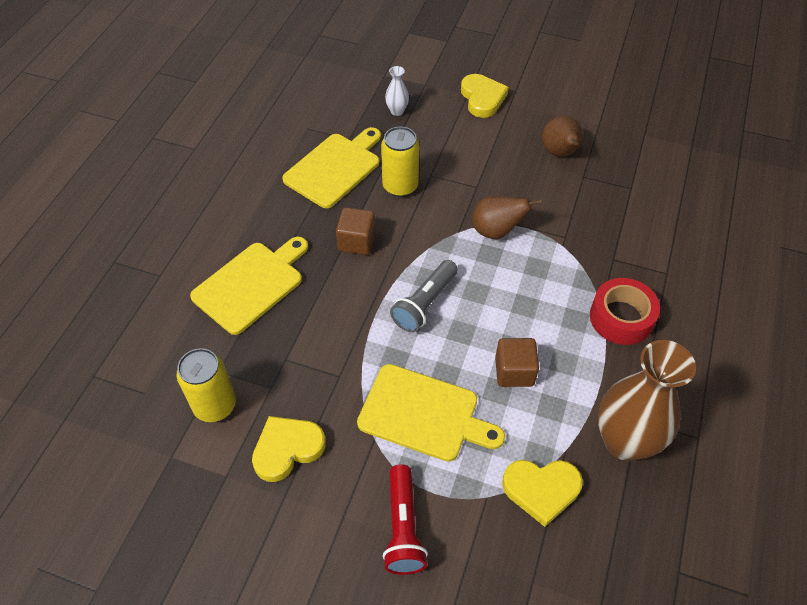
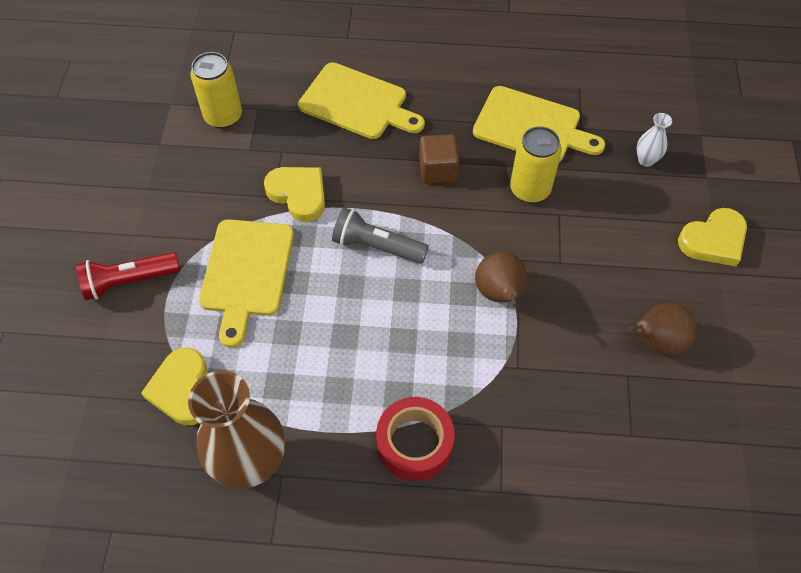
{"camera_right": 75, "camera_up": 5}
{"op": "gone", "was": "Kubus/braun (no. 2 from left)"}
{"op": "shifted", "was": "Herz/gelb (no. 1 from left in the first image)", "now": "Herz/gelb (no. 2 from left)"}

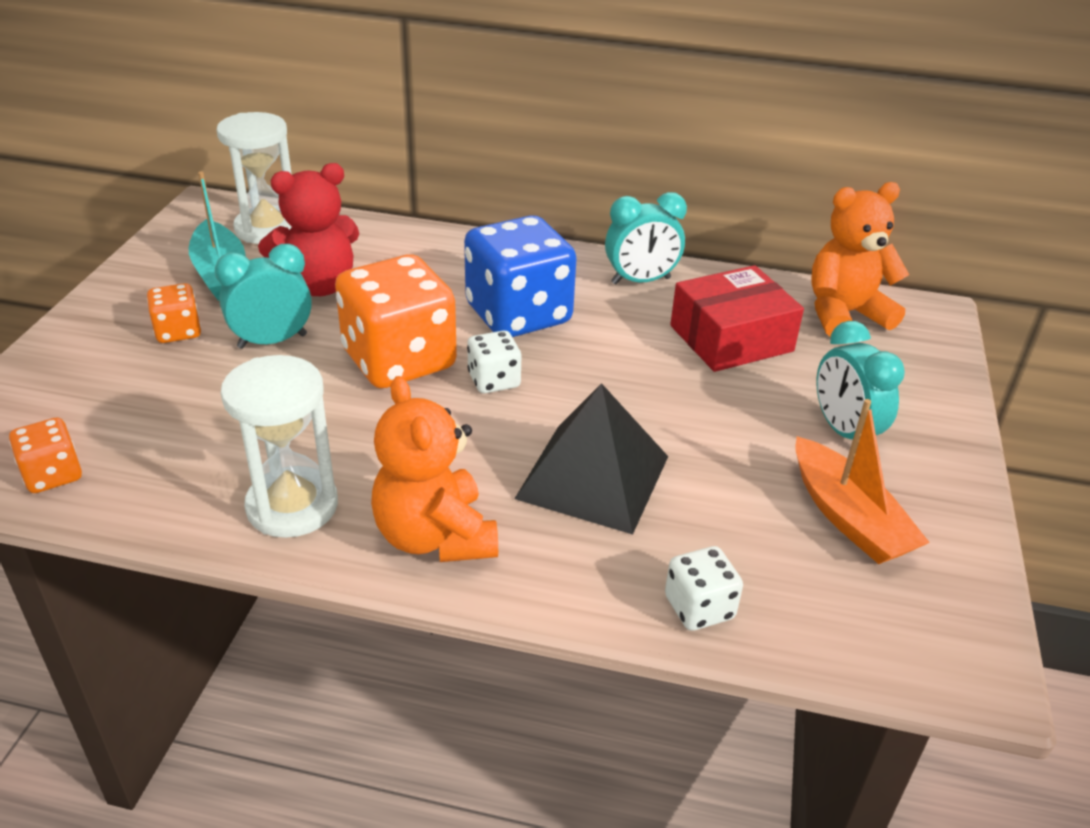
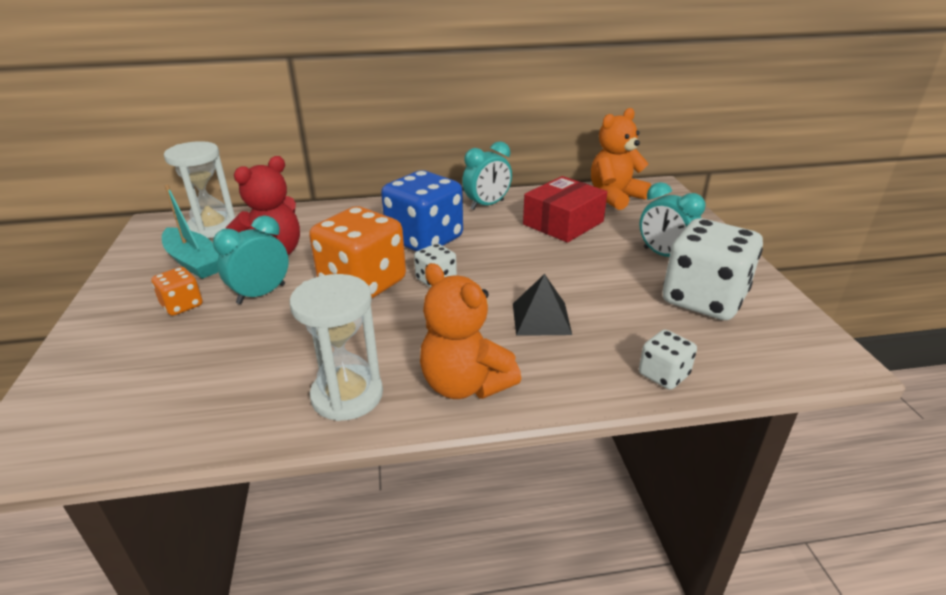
{"camera_right": -20, "camera_up": -5}
{"op": "scaled", "was": "Pyramide/schwarz", "ratio": 0.64}
{"op": "swapped", "was": "Boot/orange", "now": "Spielwürfel/weiß (no. 3 from left)"}
{"op": "gone", "was": "Spielwürfel/orange (no. 1 from left)"}

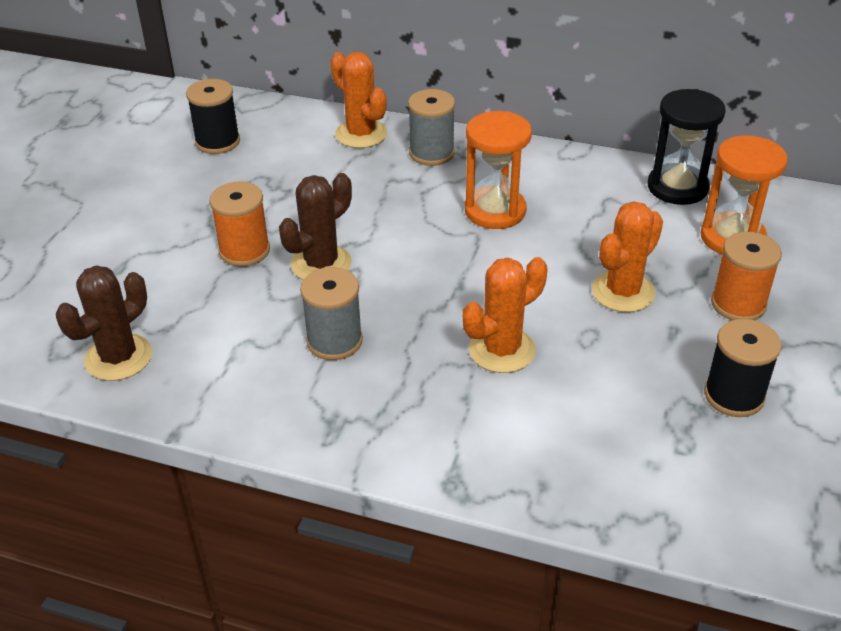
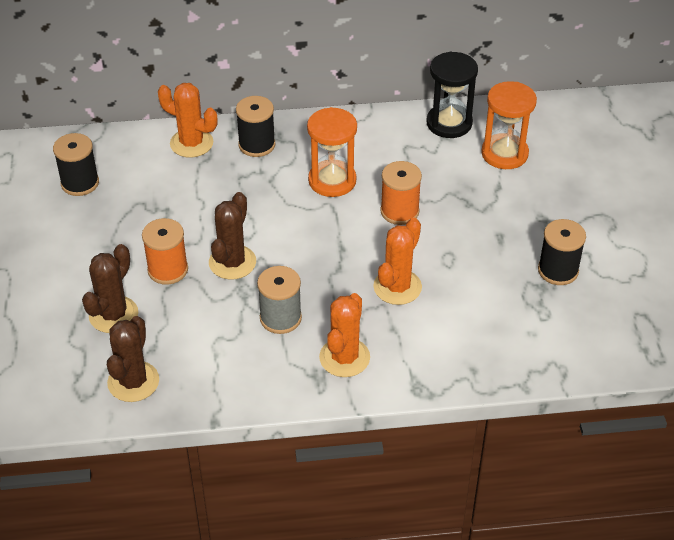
{"camera_right": -25, "camera_up": 5}
{"op": "repainted", "was": "Garnrolle/grau (no. 2 from left)", "now": "Garnrolle/schwarz (no. 2 from left)"}
{"op": "shifted", "was": "Kaktus/orange (no. 3 from left in the first image)", "now": "Kaktus/orange (no. 2 from left)"}
{"op": "shifted", "was": "Garnrolle/orange (no. 2 from left)"}
{"op": "new", "now": "Kaktus/braun (no. 1 from left)"}

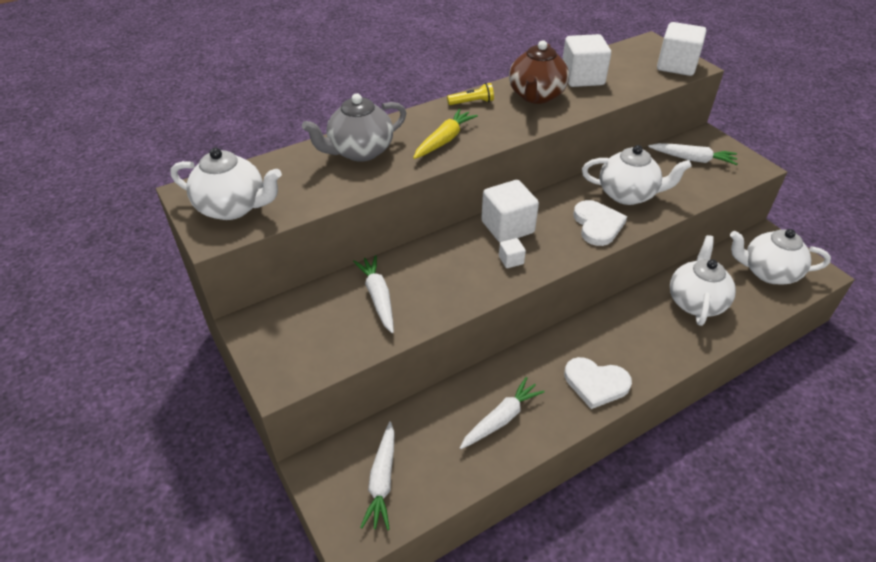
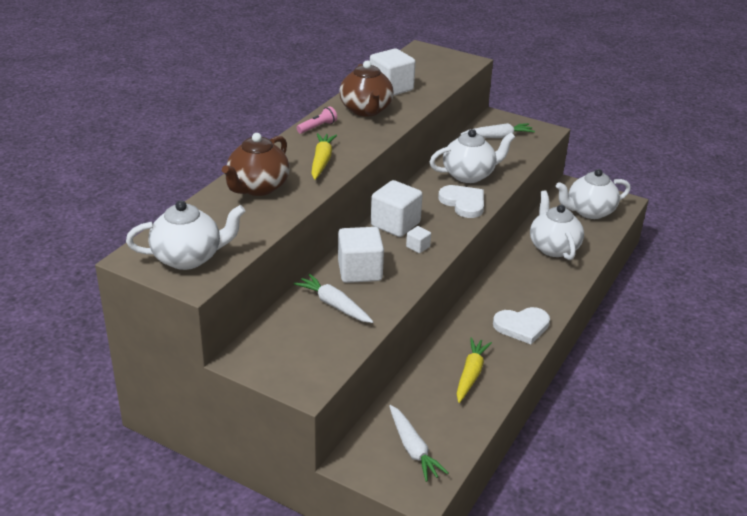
{"camera_right": -30, "camera_up": -10}
{"op": "shifted", "was": "Kubus/weiß (no. 4 from left in the first image)", "now": "Kubus/weiß (no. 1 from left)"}
{"op": "repainted", "was": "Taschenlampe/gelb", "now": "Taschenlampe/rosa"}
{"op": "repainted", "was": "Teekanne/grau", "now": "Teekanne/braun (no. 1 from left)"}
{"op": "repainted", "was": "Karotte/weiß (no. 3 from left)", "now": "Karotte/gelb (no. 2 from left)"}

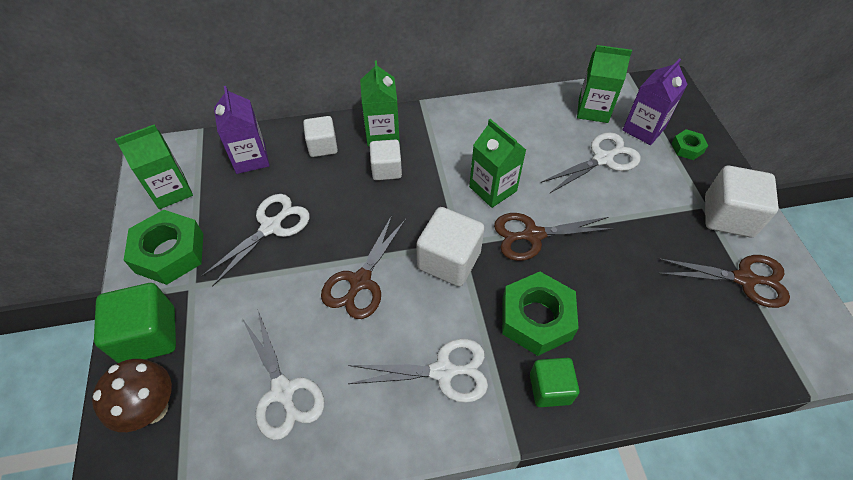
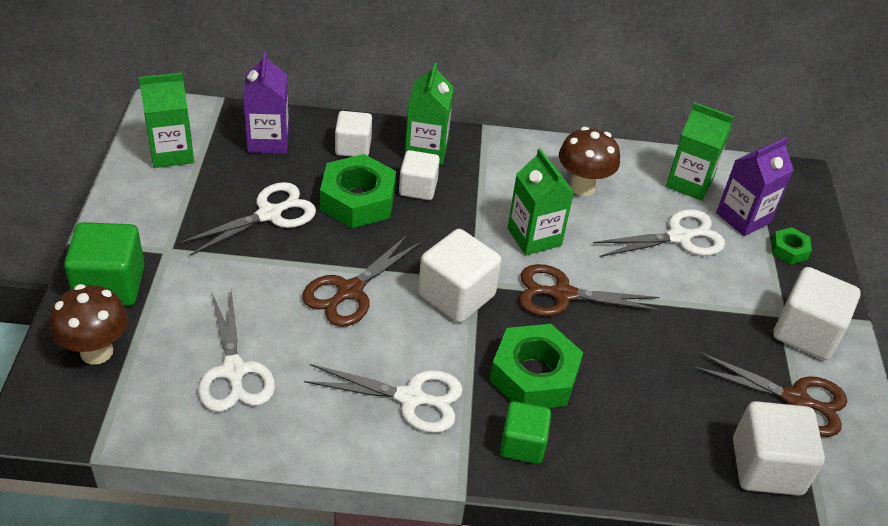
{"camera_right": 10, "camera_up": -10}
{"op": "shifted", "was": "Sechskantmutter/grün (no. 1 from left)"}
{"op": "new", "now": "Pilz/braun (no. 2 from left)"}
{"op": "new", "now": "Kubus/weiß (no. 4 from left)"}

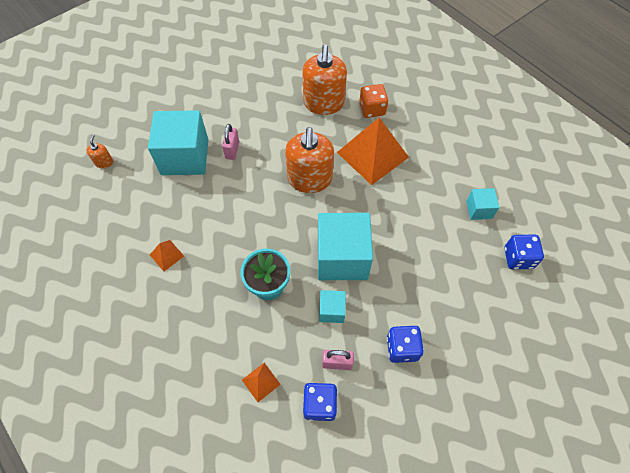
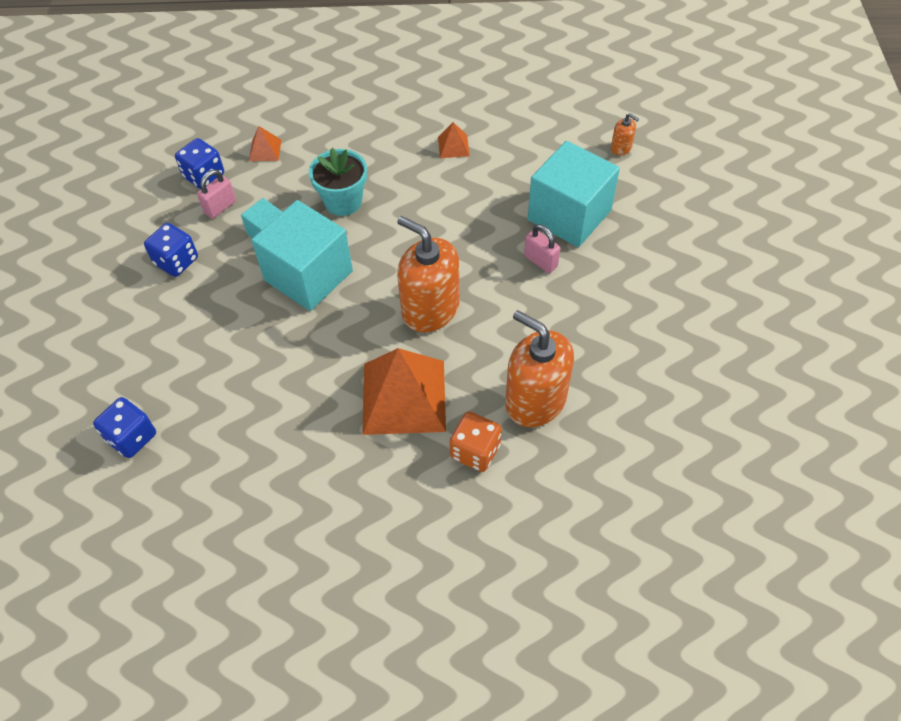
{"camera_right": 130, "camera_up": -5}
{"op": "gone", "was": "Kubus/türkis (no. 4 from left)"}

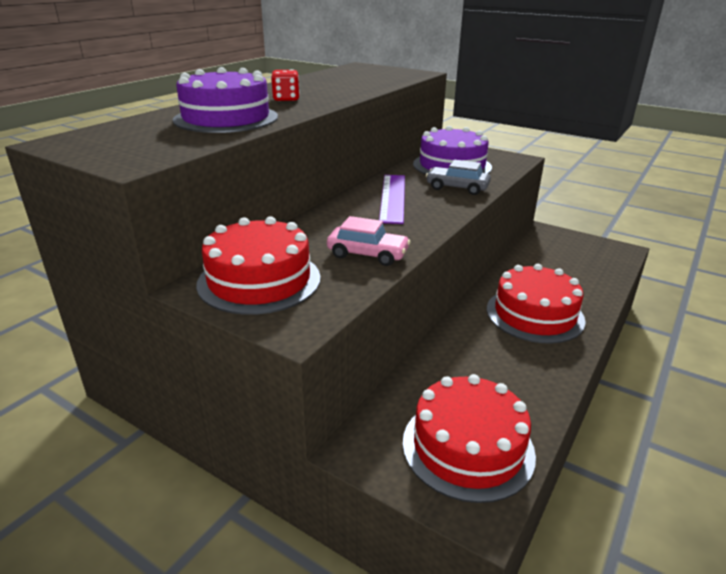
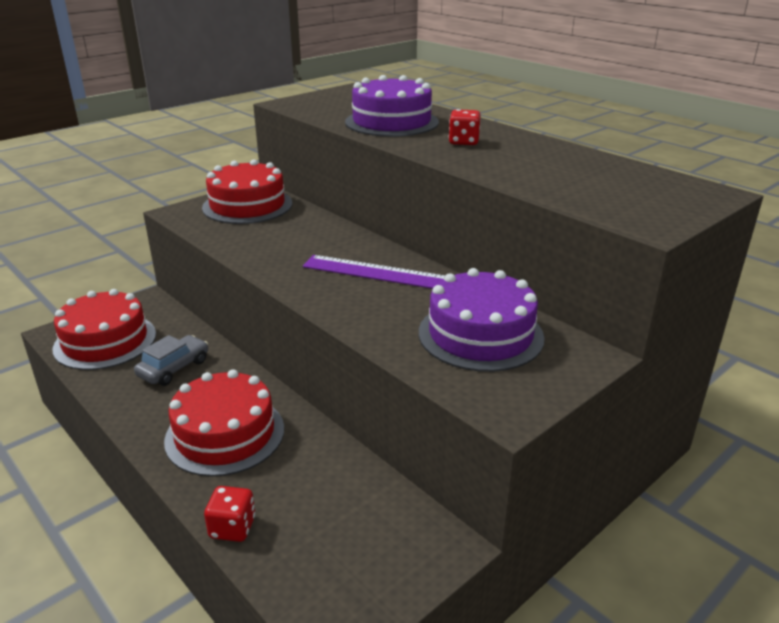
{"camera_right": 105, "camera_up": 0}
{"op": "shifted", "was": "Auto/grau"}
{"op": "gone", "was": "Auto/rosa"}
{"op": "new", "now": "Spielwürfel/rot (no. 1 from left)"}

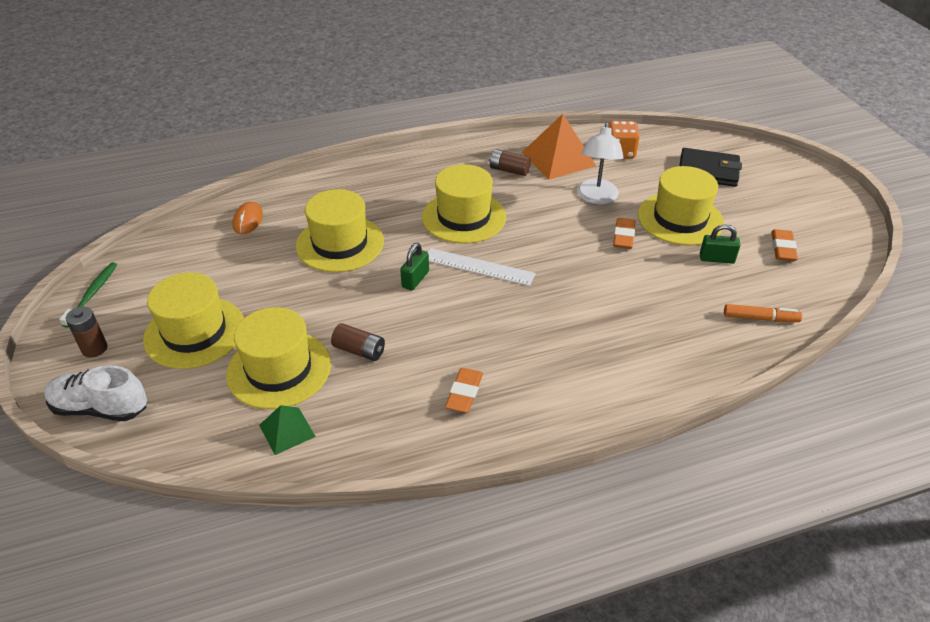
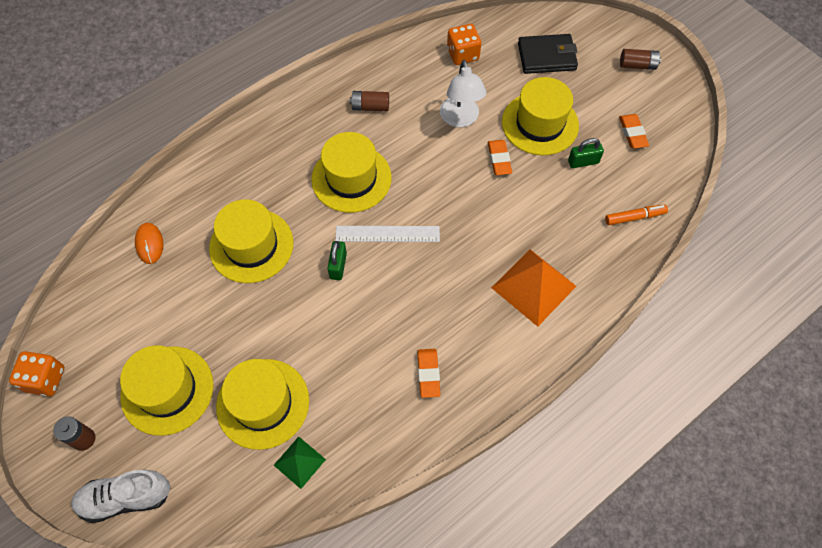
{"camera_right": -20, "camera_up": 20}
{"op": "shifted", "was": "Pyramide/orange"}
{"op": "swapped", "was": "Zahnbürste/grün", "now": "Spielwürfel/orange (no. 1 from left)"}
{"op": "shifted", "was": "Batterie/braun (no. 2 from left in the first image)", "now": "Batterie/braun (no. 3 from left)"}

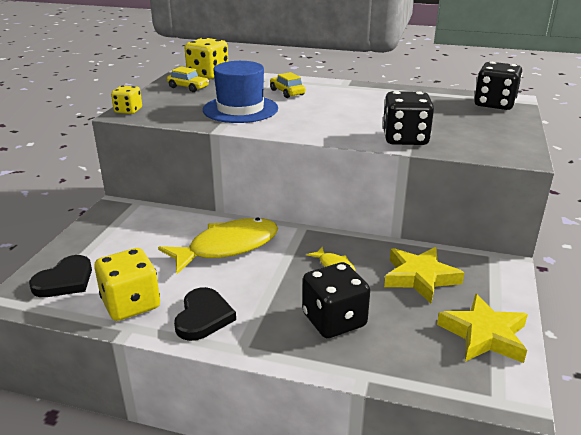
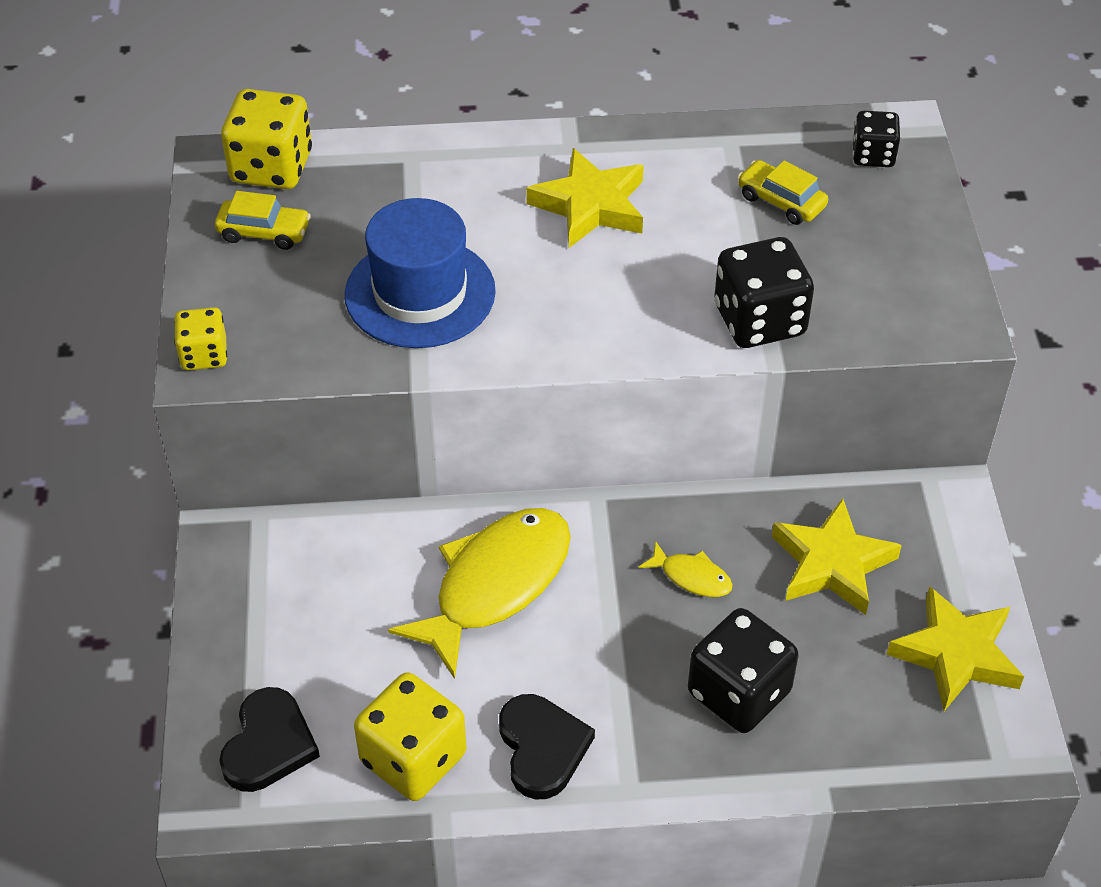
{"camera_right": -20, "camera_up": 20}
{"op": "scaled", "was": "Spielwürfel/schwarz (no. 3 from left)", "ratio": 0.59}
{"op": "shifted", "was": "Auto/gelb (no. 2 from left)"}
{"op": "new", "now": "Stern/gelb (no. 1 from left)"}

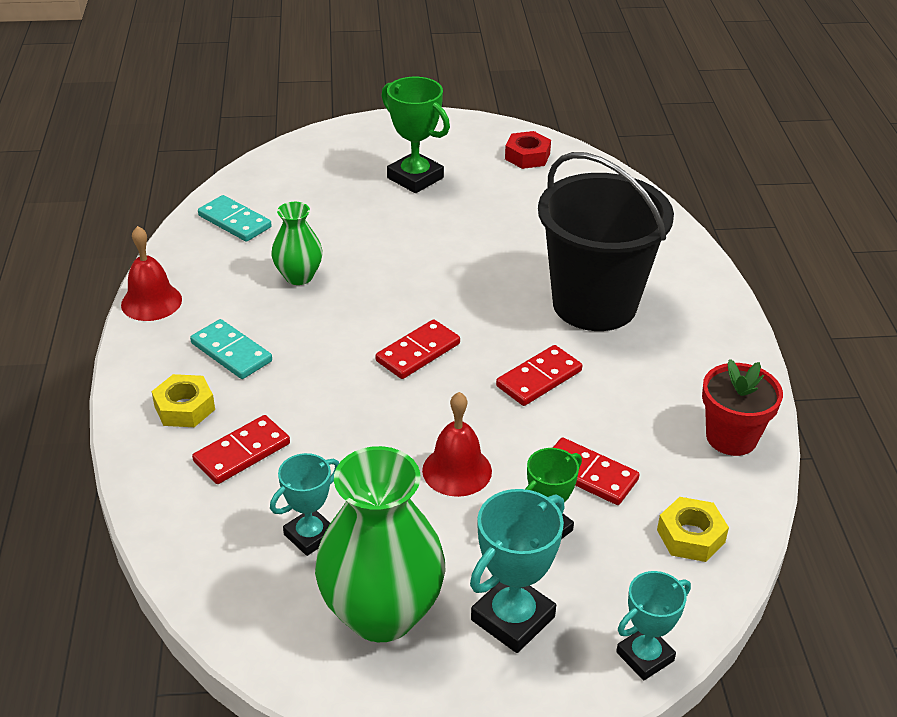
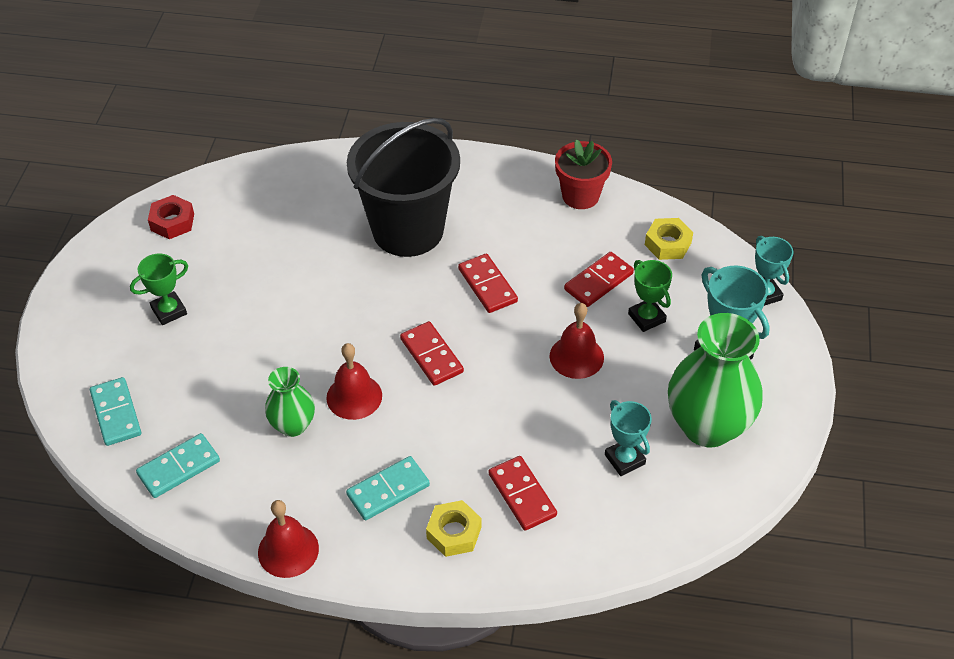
{"camera_right": -75, "camera_up": 10}
{"op": "scaled", "was": "Pokal/grün (no. 1 from left)", "ratio": 0.67}
{"op": "new", "now": "Glocke/rot (no. 2 from left)"}
{"op": "new", "now": "Dominostein/türkis (no. 1 from left)"}

